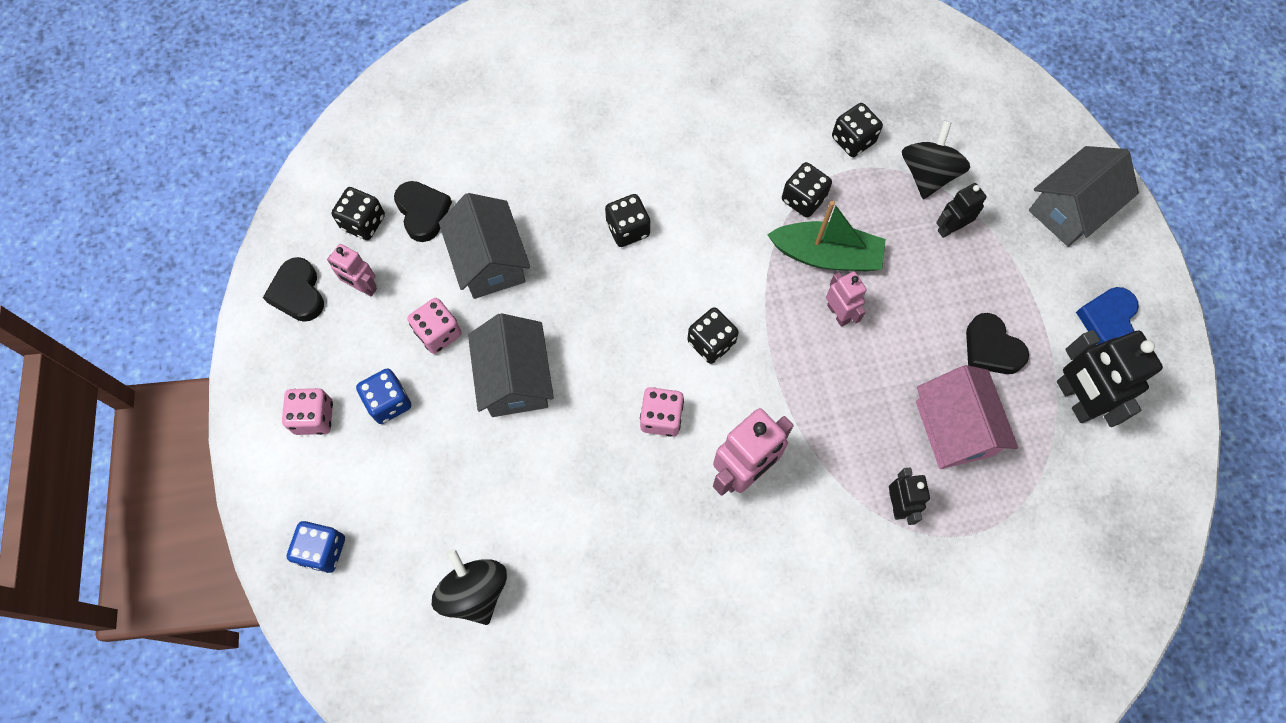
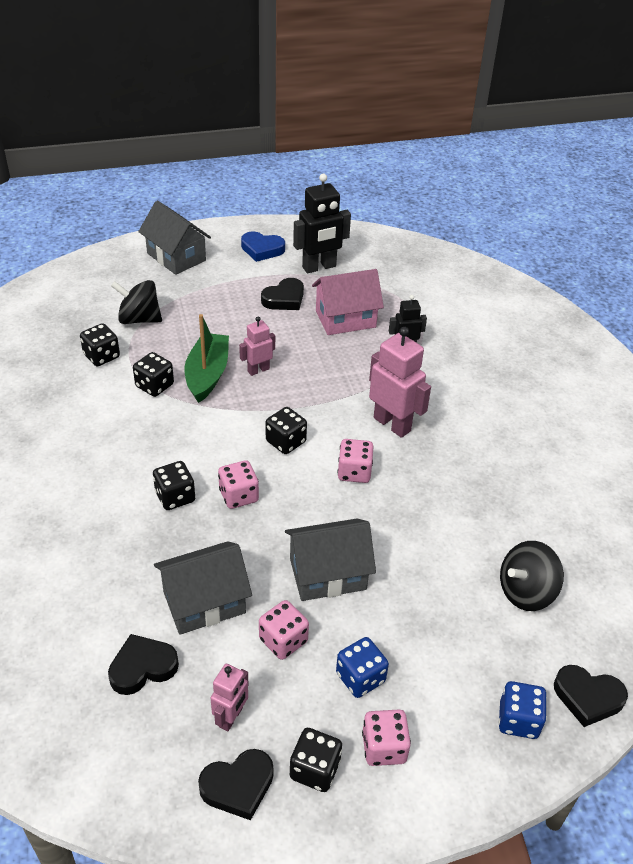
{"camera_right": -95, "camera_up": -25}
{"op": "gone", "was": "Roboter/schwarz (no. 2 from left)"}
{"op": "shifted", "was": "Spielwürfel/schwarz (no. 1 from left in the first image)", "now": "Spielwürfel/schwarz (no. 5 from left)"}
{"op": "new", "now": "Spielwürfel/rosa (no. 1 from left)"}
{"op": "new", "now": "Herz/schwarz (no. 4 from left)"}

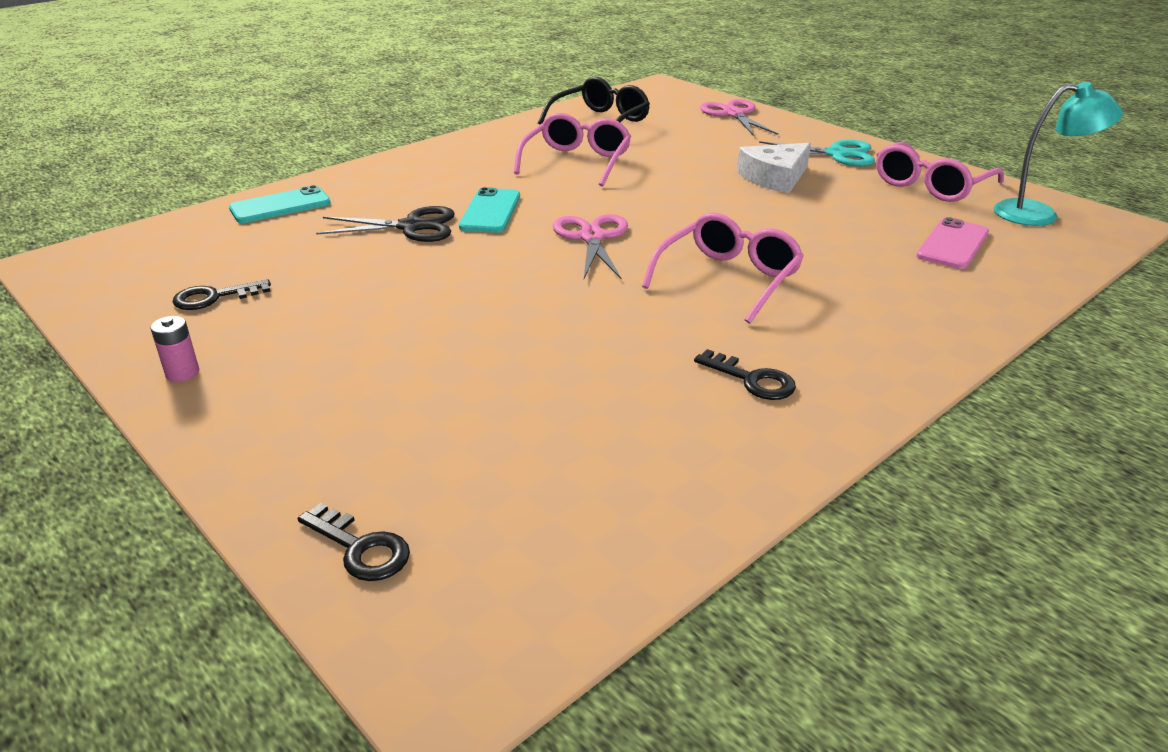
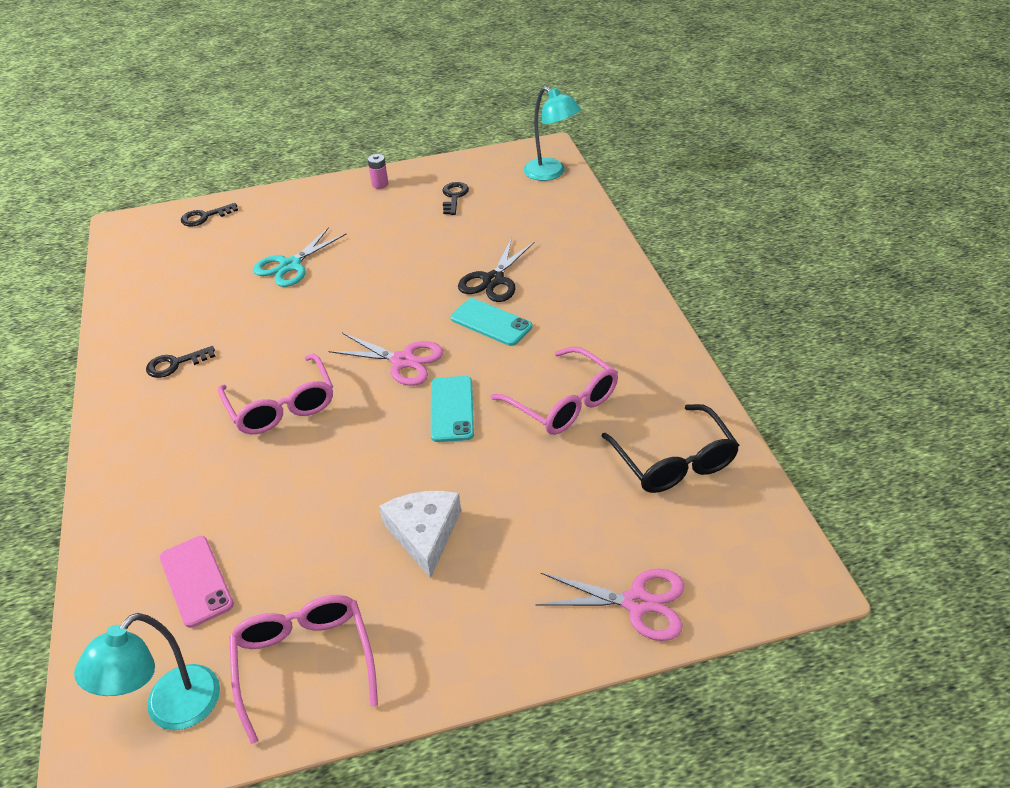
{"camera_right": 120, "camera_up": 10}
{"op": "shifted", "was": "Schere/türkis"}
{"op": "shifted", "was": "Handy/türkis (no. 1 from left)"}
{"op": "new", "now": "Lampe/türkis (no. 2 from left)"}

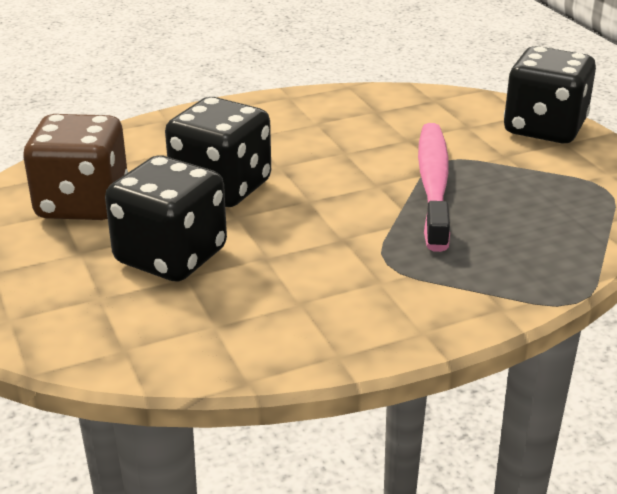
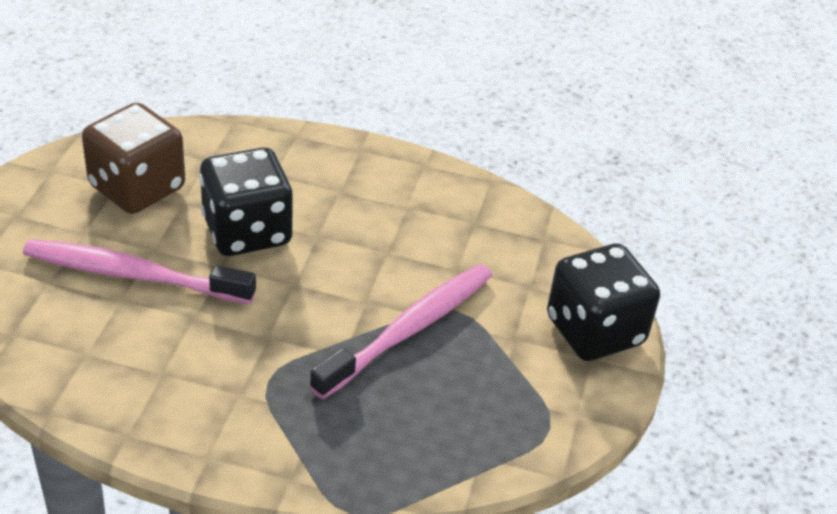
{"camera_right": 35, "camera_up": 10}
{"op": "swapped", "was": "Spielwürfel/schwarz (no. 1 from left)", "now": "Zahnbürste/rosa (no. 1 from left)"}

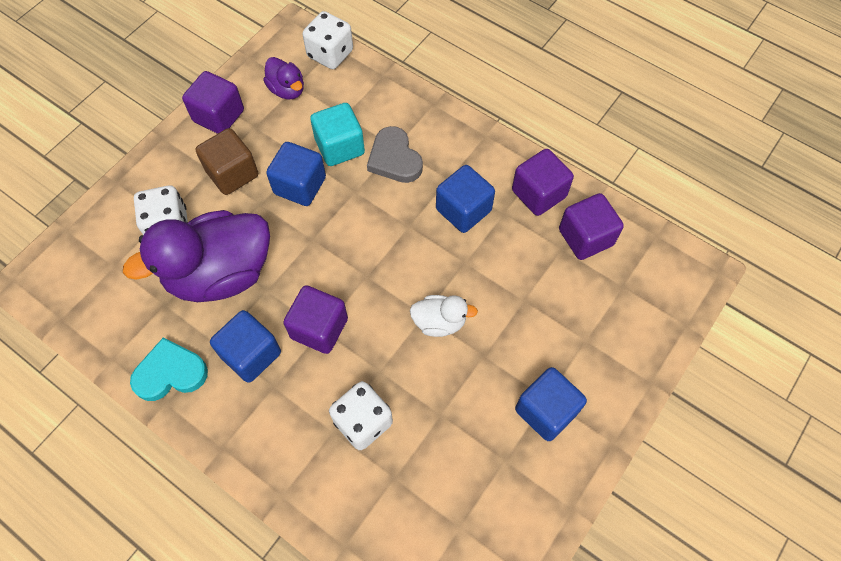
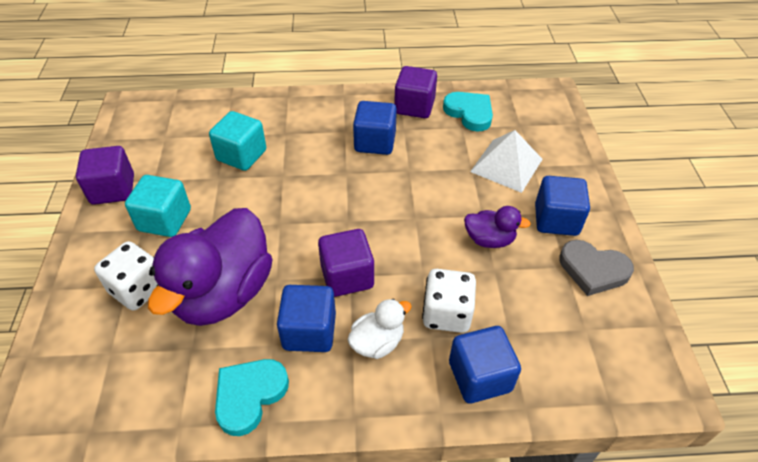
{"camera_right": -40, "camera_up": -15}
{"op": "gone", "was": "Spielwürfel/weiß (no. 2 from left)"}
{"op": "shifted", "was": "Ente/lila (no. 2 from left)"}
{"op": "shifted", "was": "Herz/grau"}
{"op": "repainted", "was": "Kubus/braun", "now": "Kubus/türkis (no. 1 from left)"}
{"op": "shifted", "was": "Kubus/blau (no. 2 from left in the first image)", "now": "Kubus/blau (no. 3 from left)"}
{"op": "swapped", "was": "Kubus/lila (no. 4 from left)", "now": "Herz/türkis (no. 2 from left)"}
{"op": "shifted", "was": "Ente/weiß"}
{"op": "new", "now": "Pyramide/weiß"}

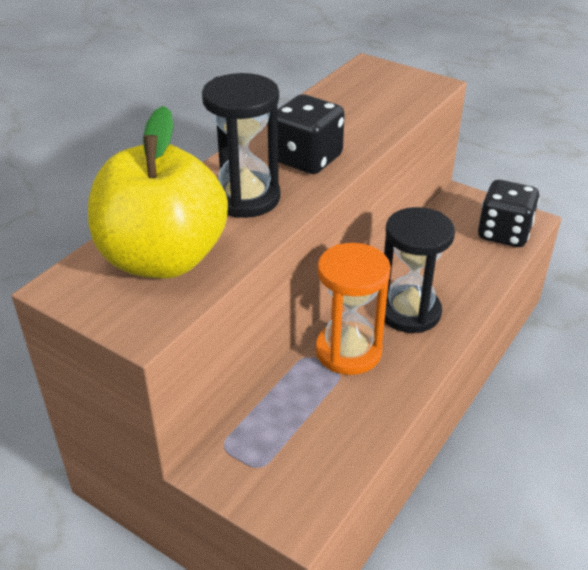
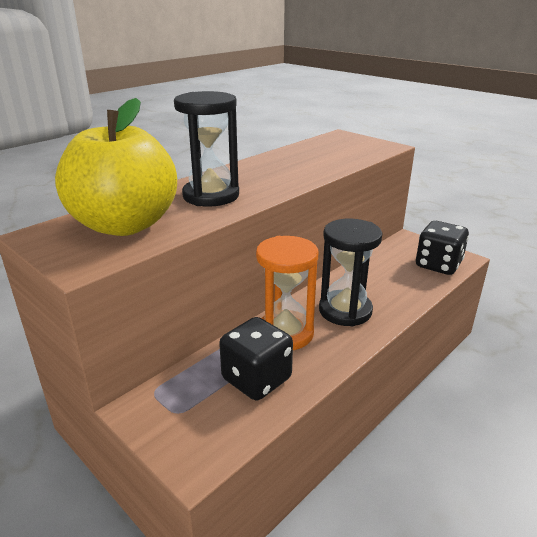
{"camera_right": 10, "camera_up": -10}
{"op": "shifted", "was": "Spielwürfel/schwarz (no. 1 from left)"}

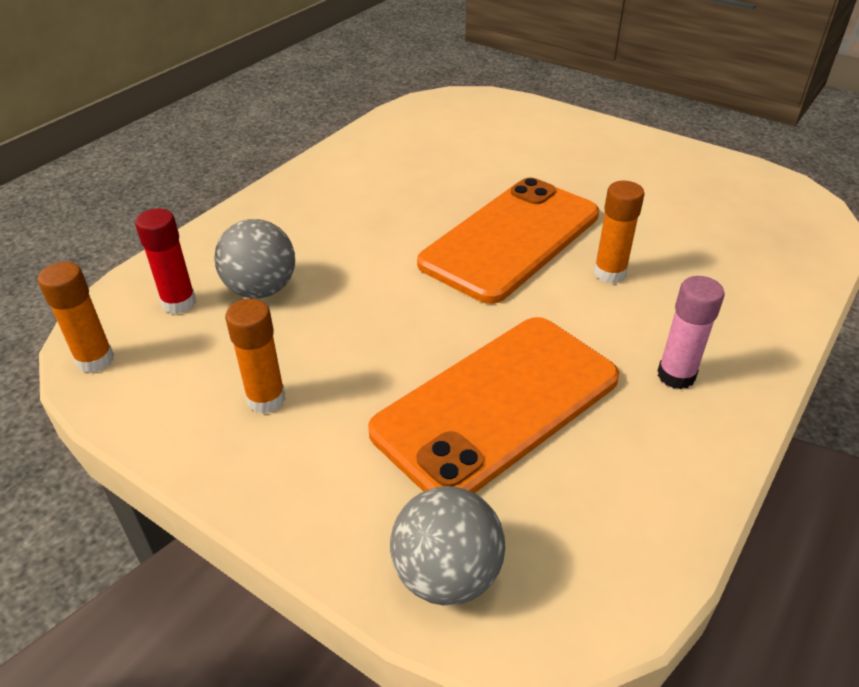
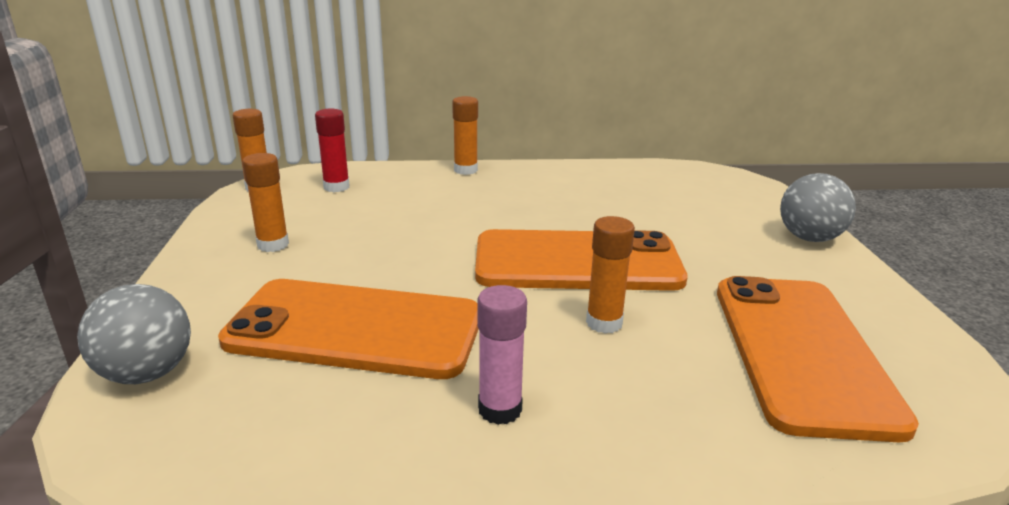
{"camera_right": 50, "camera_up": -15}
{"op": "shifted", "was": "Ball/grau (no. 1 from left in the first image)", "now": "Ball/grau (no. 2 from left)"}
{"op": "new", "now": "Klebestift/orange (no. 3 from left)"}
{"op": "new", "now": "Handy/orange (no. 3 from left)"}

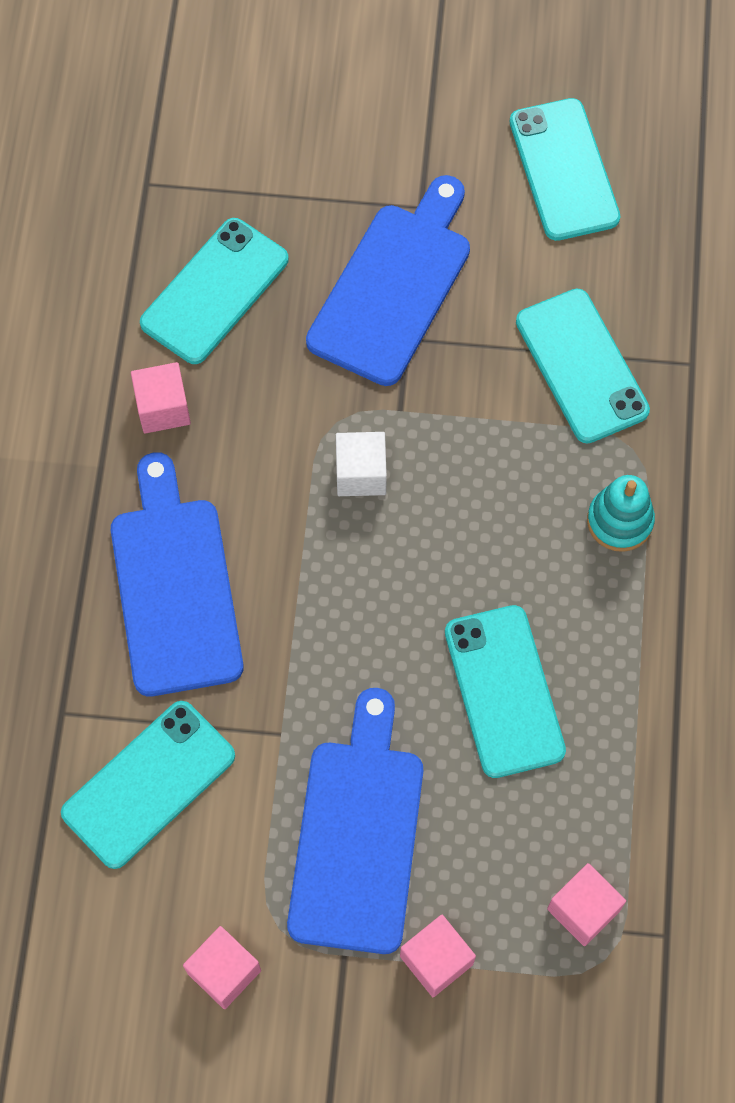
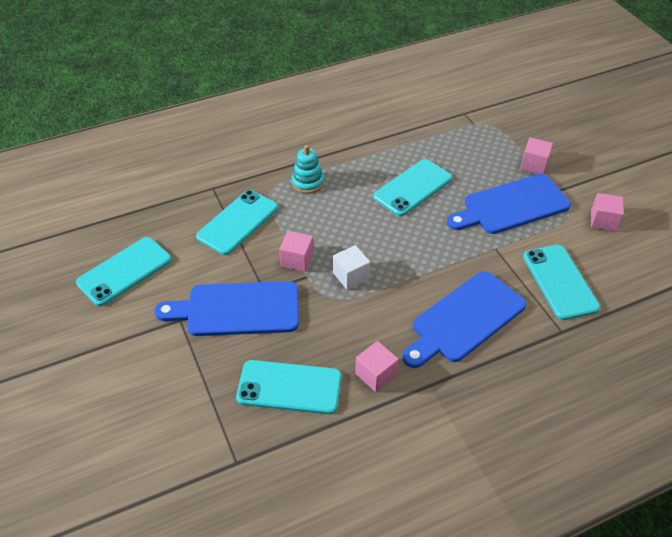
{"camera_right": -120, "camera_up": -20}
{"op": "rotated", "was": "Handy/türkis (no. 1 from left in the first image)", "clockwise": 60}
{"op": "shifted", "was": "Kubus/rosa (no. 4 from left in the first image)", "now": "Kubus/rosa (no. 1 from left)"}

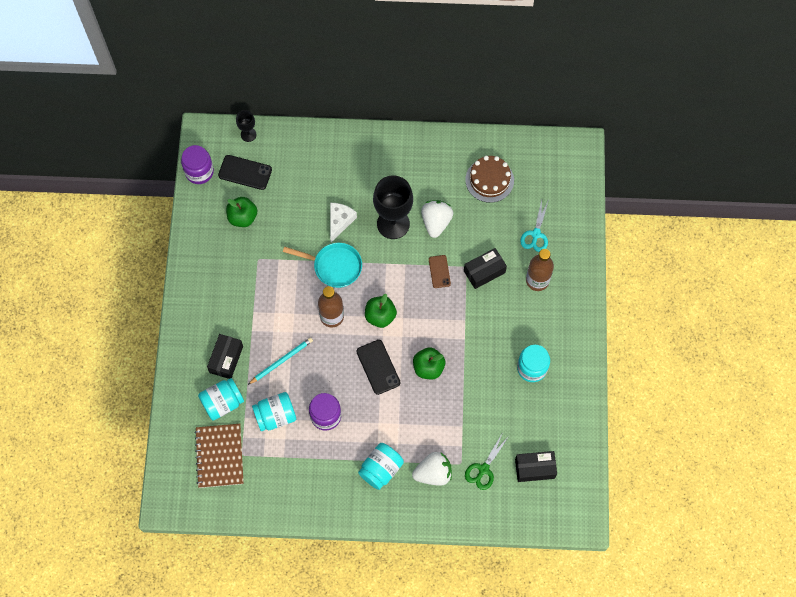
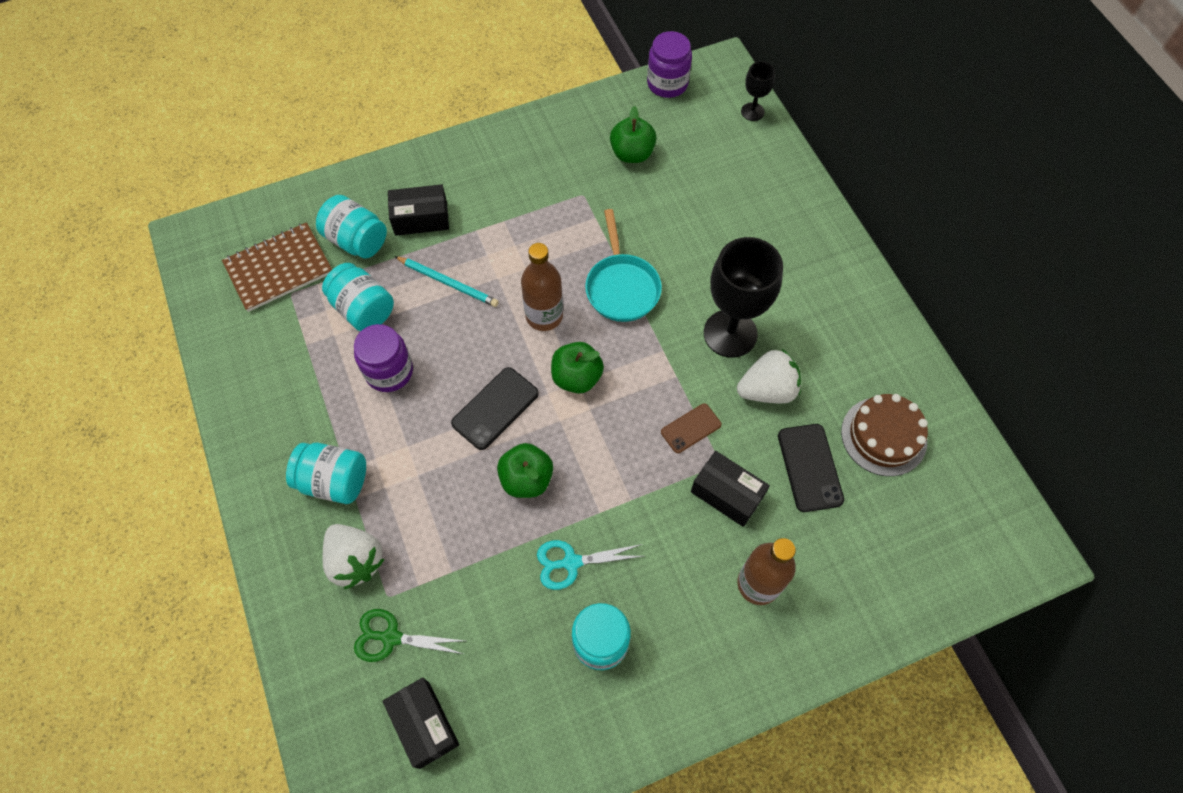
{"camera_right": 65, "camera_up": -5}
{"op": "shifted", "was": "Handy/schwarz (no. 1 from left in the first image)", "now": "Handy/schwarz (no. 2 from left)"}
{"op": "shifted", "was": "Schere/türkis"}
{"op": "gone", "was": "Käse/weiß"}

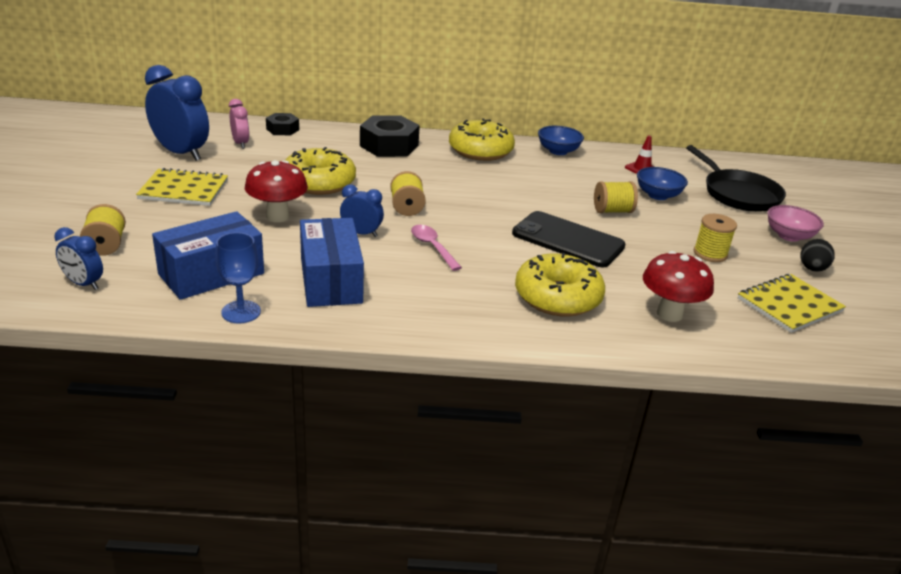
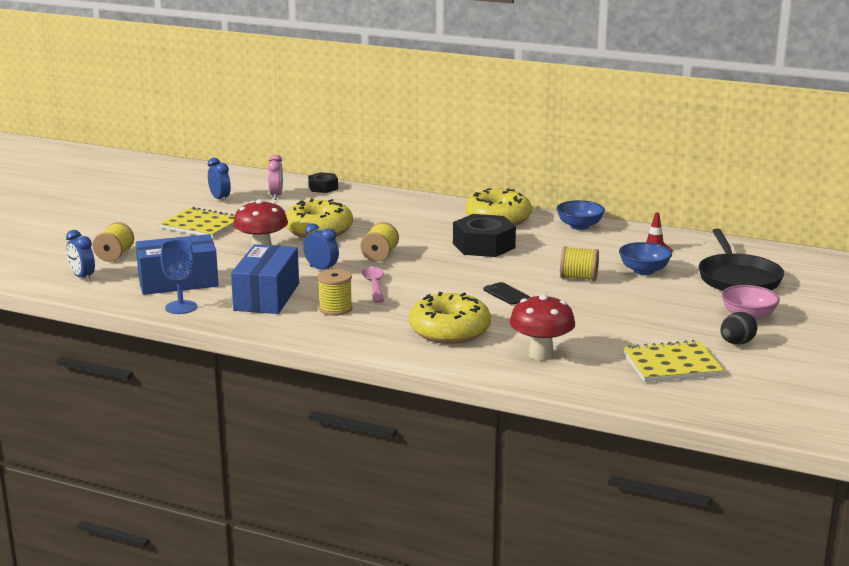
{"camera_right": 25, "camera_up": -10}
{"op": "scaled", "was": "Wecker/blau (no. 2 from left)", "ratio": 0.53}
{"op": "shifted", "was": "Sechskantmutter/schwarz (no. 2 from left)"}
{"op": "scaled", "was": "Handy/schwarz", "ratio": 0.47}
{"op": "shifted", "was": "Garnrolle/gelb (no. 4 from left in the first image)", "now": "Garnrolle/gelb (no. 2 from left)"}

